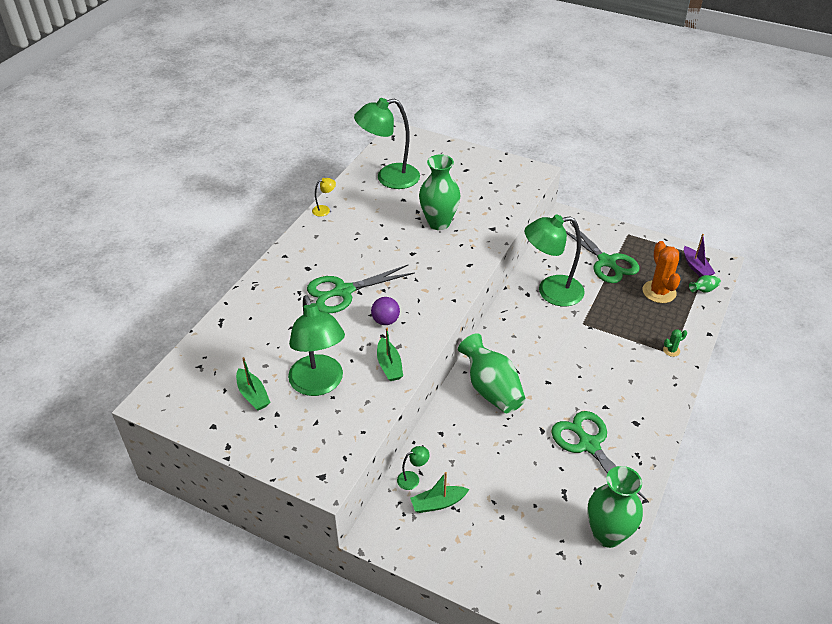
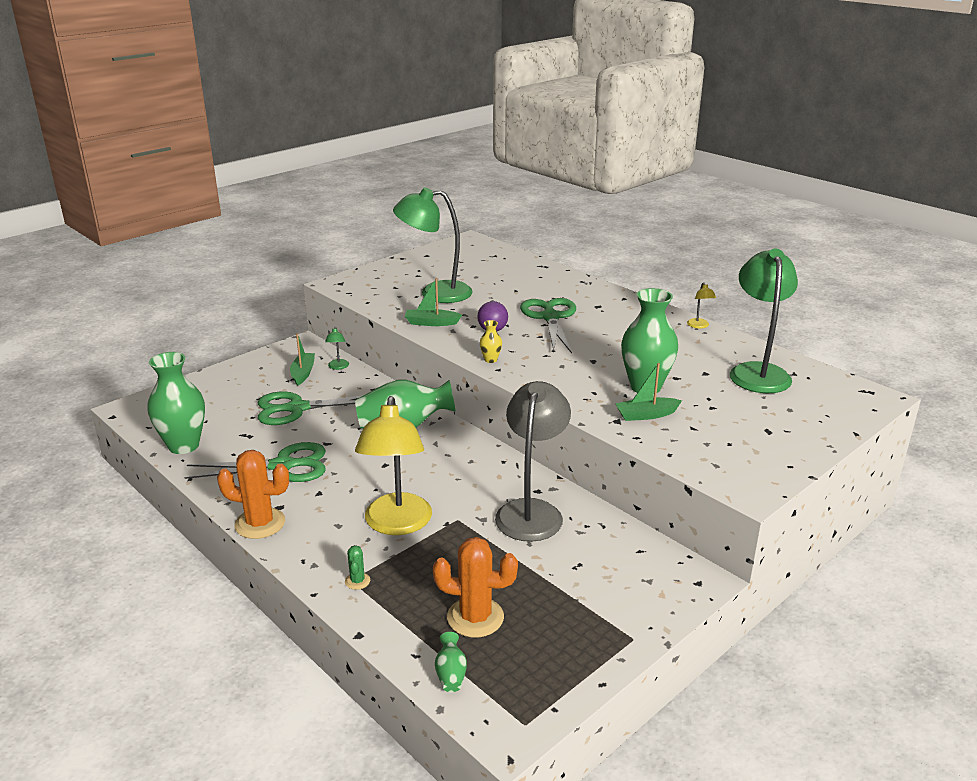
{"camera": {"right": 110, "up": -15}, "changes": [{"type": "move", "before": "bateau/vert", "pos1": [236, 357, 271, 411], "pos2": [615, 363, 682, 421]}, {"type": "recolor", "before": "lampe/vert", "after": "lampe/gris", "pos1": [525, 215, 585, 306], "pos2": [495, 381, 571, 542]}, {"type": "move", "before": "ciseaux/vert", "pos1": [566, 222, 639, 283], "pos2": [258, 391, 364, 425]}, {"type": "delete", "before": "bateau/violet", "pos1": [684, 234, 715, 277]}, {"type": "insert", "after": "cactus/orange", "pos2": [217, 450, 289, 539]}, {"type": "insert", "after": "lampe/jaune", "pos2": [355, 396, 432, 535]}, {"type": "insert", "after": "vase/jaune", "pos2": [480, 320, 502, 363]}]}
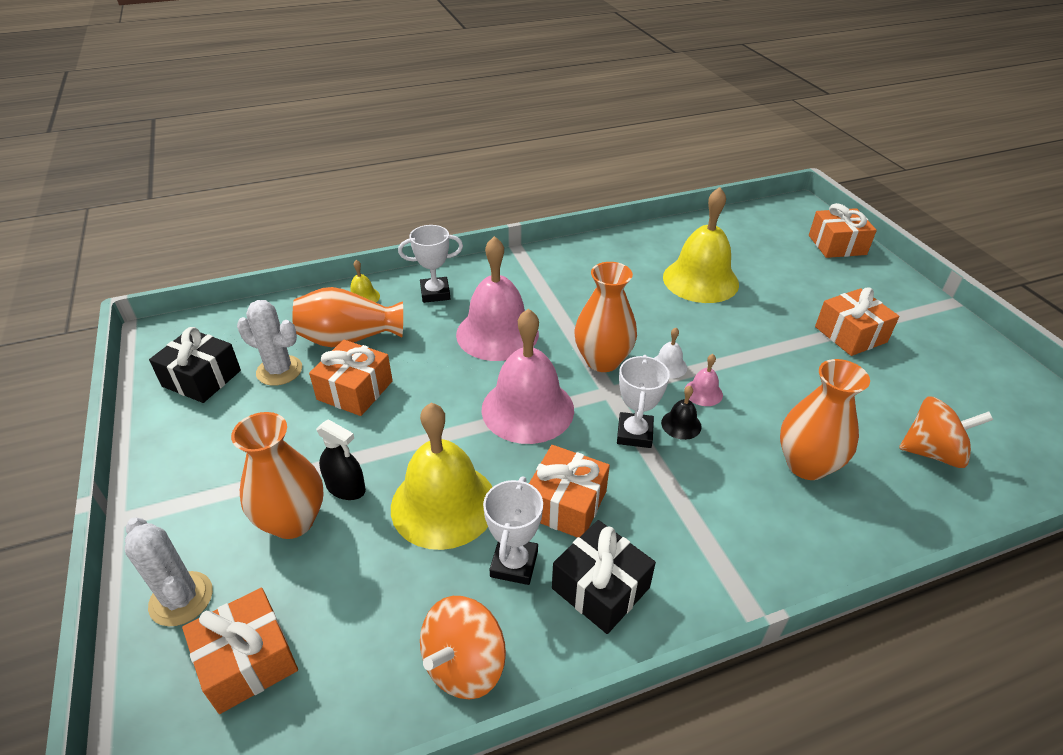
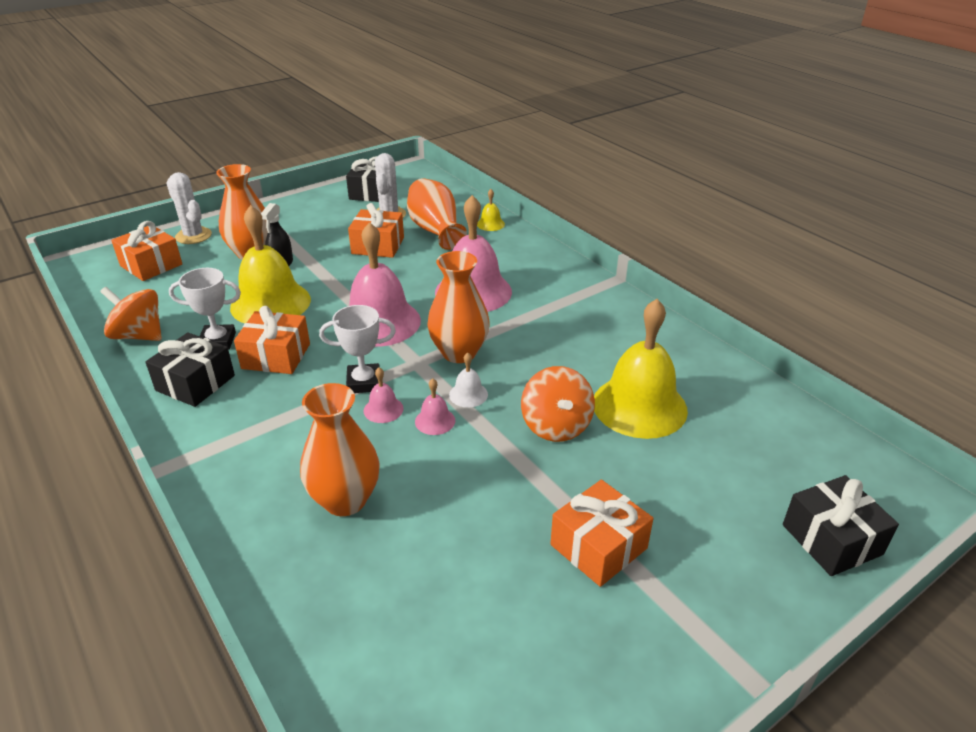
{"camera": {"right": 75, "up": -5}, "changes": [{"type": "rotate", "before": "cactus/blanc", "pos1": [124, 517, 213, 626], "pos2": [166, 172, 212, 244], "turn": -75}, {"type": "delete", "before": "trophée/blanc", "pos1": [398, 225, 463, 303]}, {"type": "recolor", "before": "cloche/noir", "after": "cloche/rose", "pos1": [661, 386, 702, 440], "pos2": [364, 367, 404, 423]}, {"type": "recolor", "before": "cadeau/orange", "after": "cadeau/noir", "pos1": [809, 203, 877, 258], "pos2": [783, 475, 899, 576]}, {"type": "move", "before": "toupie/orange", "pos1": [899, 396, 993, 468], "pos2": [521, 366, 595, 442]}]}
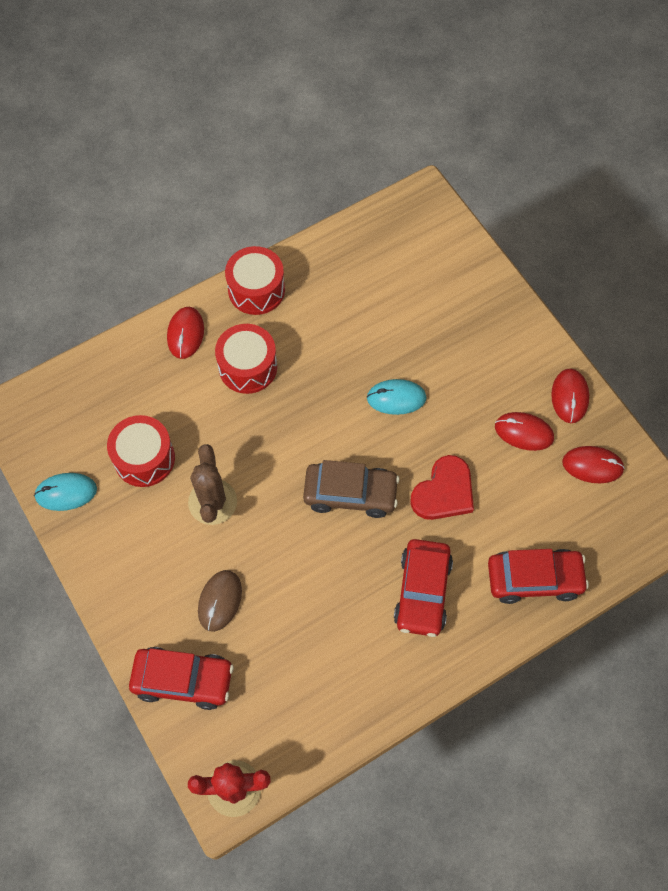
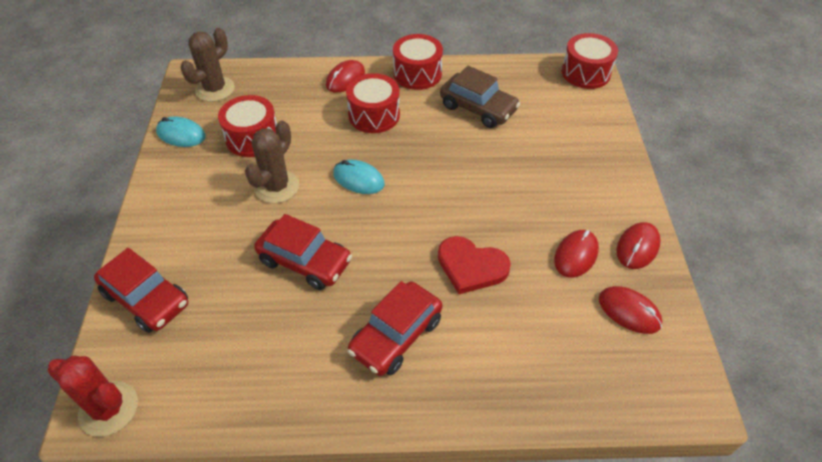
{"camera": {"right": 30, "up": -15}, "changes": [{"type": "delete", "before": "souris/marron", "pos1": [198, 570, 242, 632]}, {"type": "move", "before": "voiture/marron", "pos1": [303, 460, 400, 518], "pos2": [440, 66, 520, 128]}, {"type": "move", "before": "souris/turquoise", "pos1": [367, 379, 427, 415], "pos2": [333, 160, 385, 194]}, {"type": "rotate", "before": "cœur/rouge", "pos1": [410, 455, 474, 520], "pos2": [438, 236, 511, 294], "turn": 45}, {"type": "move", "before": "voiture/rouge", "pos1": [488, 549, 589, 604], "pos2": [254, 214, 352, 290]}, {"type": "rotate", "before": "souris/rouge", "pos1": [495, 412, 554, 451], "pos2": [554, 230, 599, 277], "turn": 75}, {"type": "insert", "after": "cactus/marron", "pos2": [180, 28, 235, 102]}, {"type": "insert", "after": "tambour/rouge", "pos2": [562, 33, 618, 89]}]}
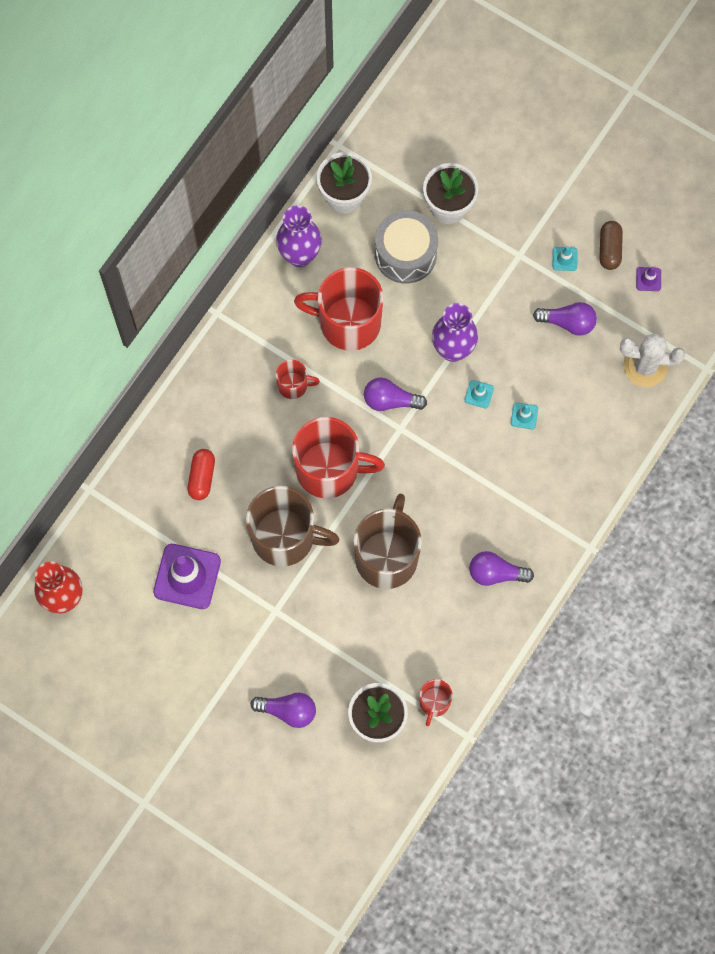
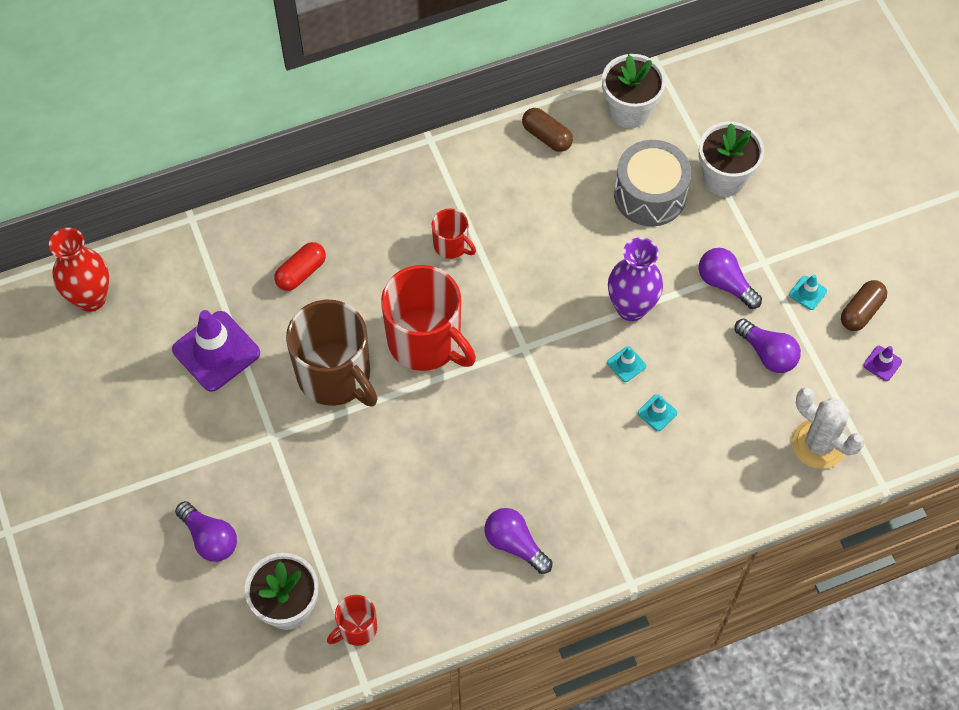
{"camera": {"right": 35, "up": -10}, "changes": [{"type": "replace", "before": "vase/violet", "after": "gélule/marron", "pos1": [276, 205, 322, 267], "pos2": [522, 108, 573, 152]}, {"type": "delete", "before": "tasse/rouge", "pos1": [294, 267, 384, 351]}, {"type": "delete", "before": "tasse/marron", "pos1": [354, 493, 422, 589]}, {"type": "move", "before": "ampoule/violet", "pos1": [364, 377, 427, 411], "pos2": [699, 248, 762, 309]}]}
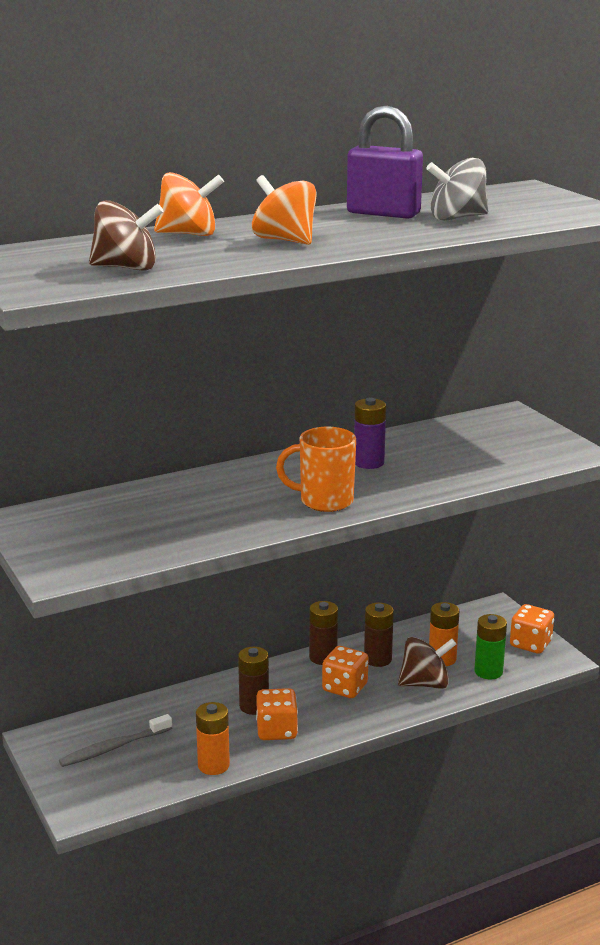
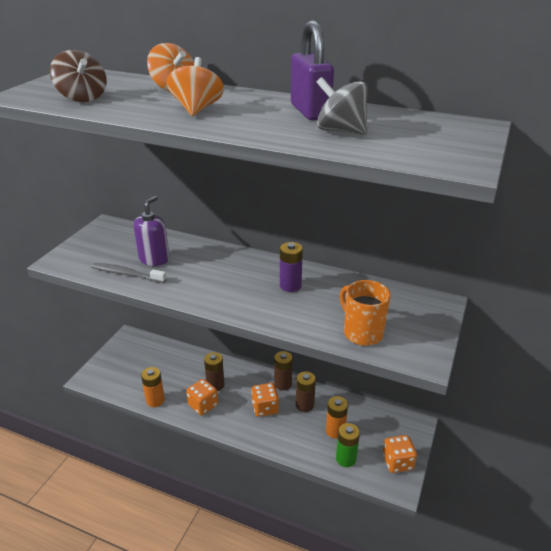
{"camera": {"right": 50, "up": 10}, "changes": [{"type": "move", "before": "brosse à dents/gris", "pos1": [59, 714, 172, 767], "pos2": [92, 263, 167, 283]}, {"type": "move", "before": "tasse/orange", "pos1": [276, 427, 356, 512], "pos2": [340, 280, 391, 346]}, {"type": "delete", "before": "toupie/marron", "pos1": [398, 637, 456, 689]}, {"type": "insert", "after": "distributeur de savon/violet", "pos2": [133, 196, 170, 266]}]}
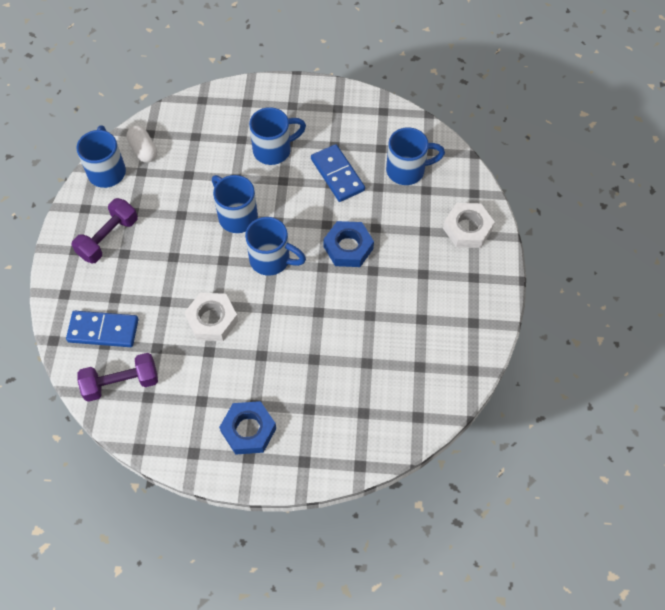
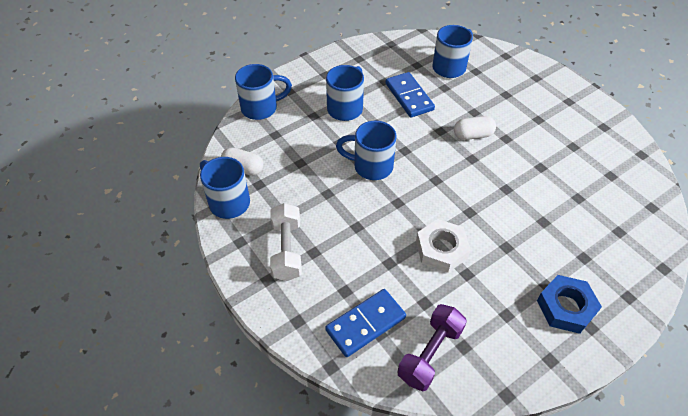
{"camera": {"right": -40, "up": -10}, "changes": [{"type": "recolor", "before": "haltère/violet", "after": "haltère/blanc", "pos1": [72, 198, 138, 263], "pos2": [270, 203, 302, 281]}, {"type": "move", "before": "tasse/bleu", "pos1": [245, 217, 306, 276], "pos2": [235, 64, 292, 120]}, {"type": "rotate", "before": "domino/bleu", "pos1": [311, 144, 365, 202], "pos2": [385, 72, 435, 118], "turn": 45}, {"type": "replace", "before": "écrou/bleu", "after": "gélule/blanc", "pos1": [323, 221, 374, 267], "pos2": [454, 116, 496, 140]}, {"type": "delete", "before": "écrou/blanc", "pos1": [443, 203, 495, 248]}]}
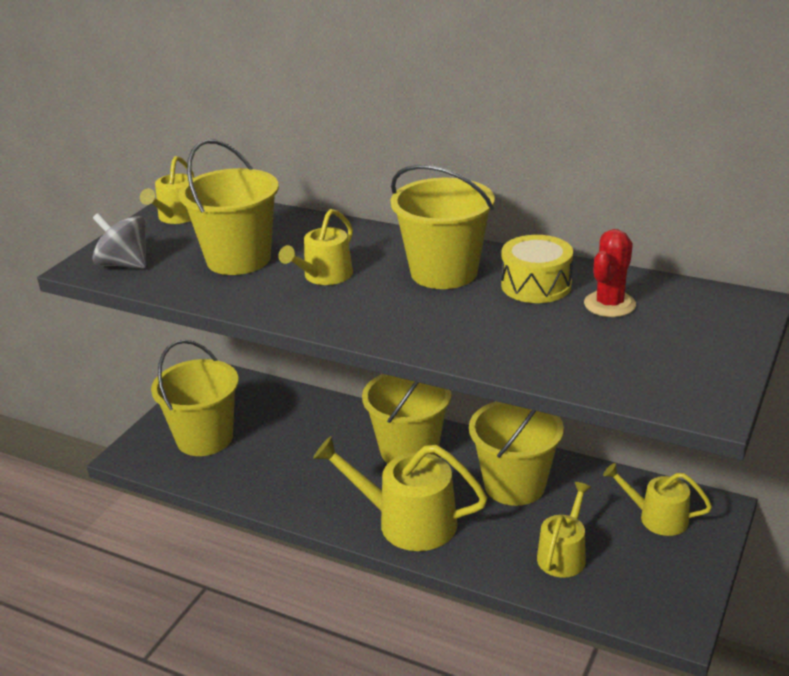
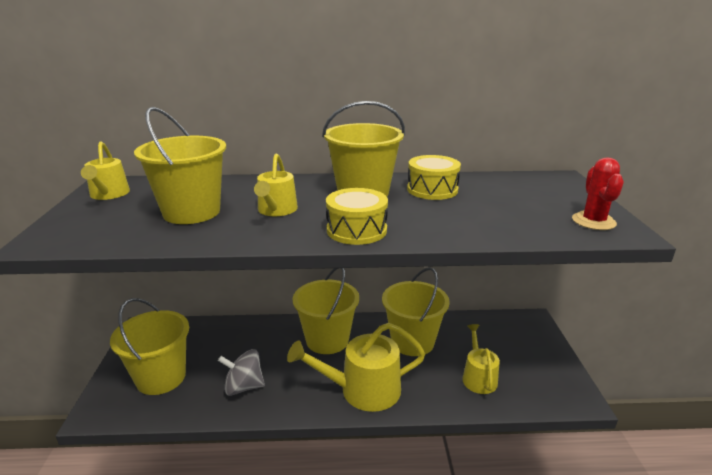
{"camera": {"right": -30, "up": -5}, "changes": [{"type": "move", "before": "toupie/gris", "pos1": [92, 213, 147, 269], "pos2": [218, 349, 265, 396]}, {"type": "move", "before": "cactus/rouge", "pos1": [584, 229, 636, 317], "pos2": [572, 157, 624, 230]}, {"type": "delete", "before": "arrosoir/jaune", "pos1": [603, 463, 712, 536]}, {"type": "insert", "after": "tambour/jaune", "pos2": [326, 188, 388, 245]}]}
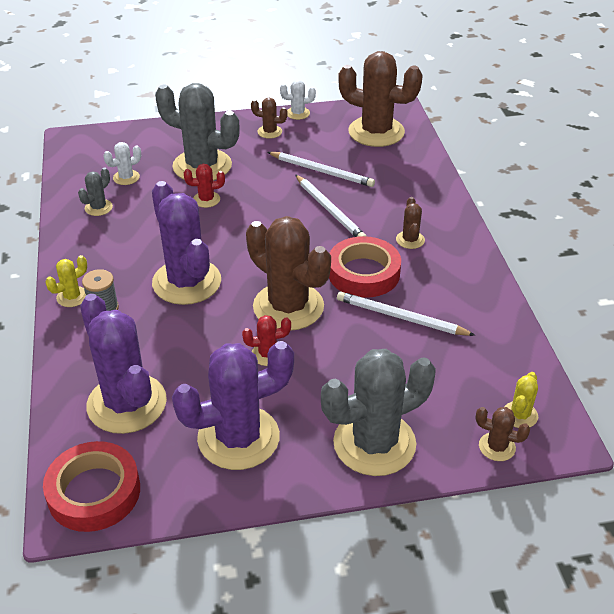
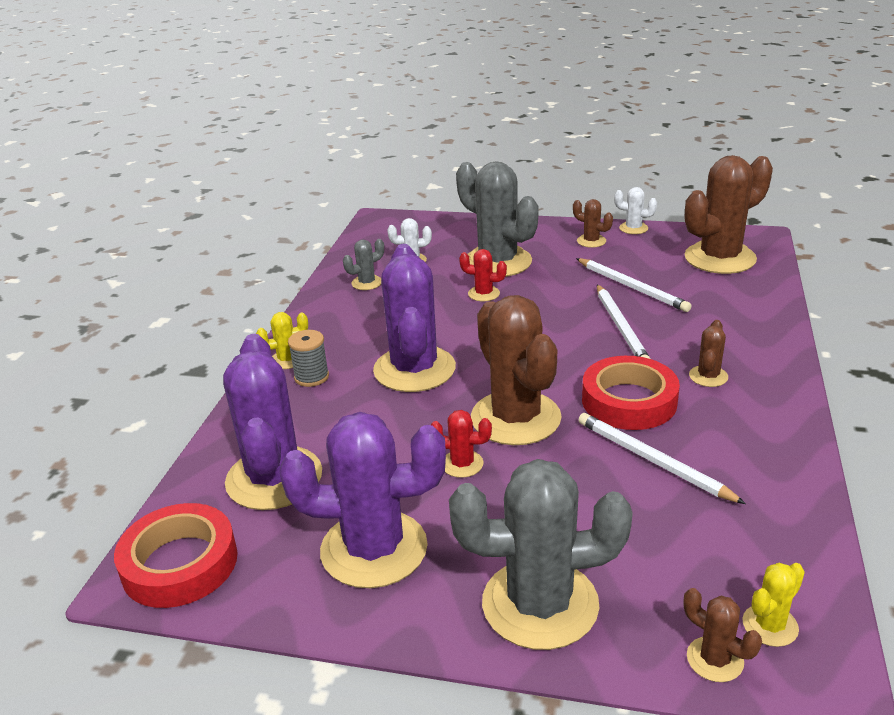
{"camera": {"right": 25, "up": -10}, "changes": [{"type": "rotate", "before": "cactus/marron", "pos1": [338, 51, 423, 147], "pos2": [684, 155, 773, 274], "turn": -75}]}
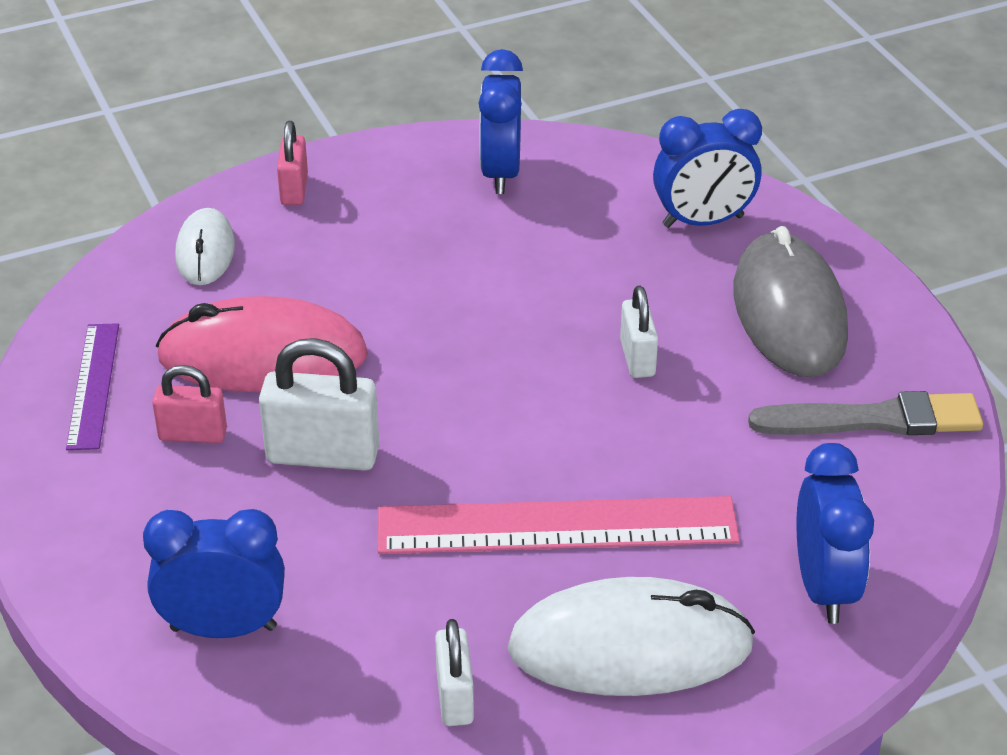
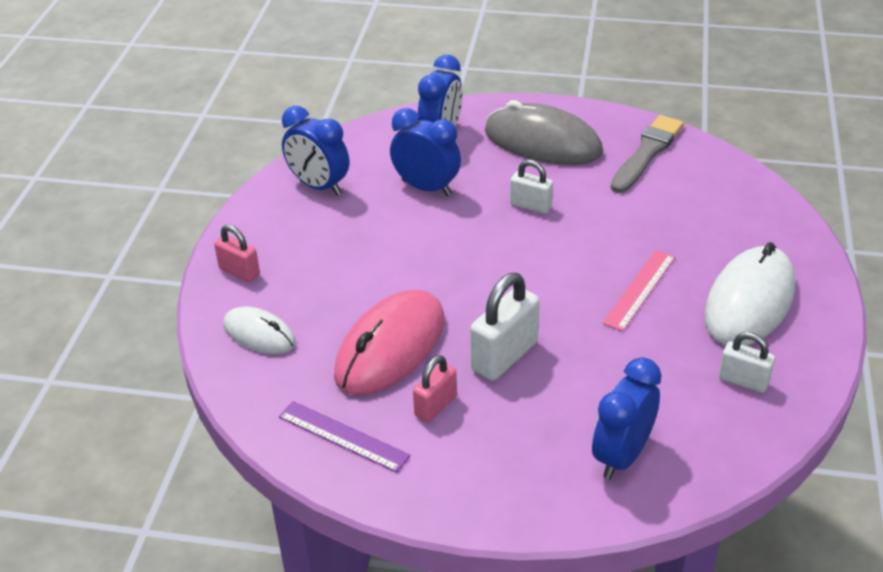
{"camera": {"right": -55, "up": 0}, "changes": [{"type": "resize", "before": "règle/rose", "pos1": [378, 496, 740, 554], "pos2": [602, 250, 675, 331], "scale": 0.56}, {"type": "move", "before": "réveil/bleu", "pos1": [797, 443, 874, 624], "pos2": [390, 108, 461, 196]}]}
